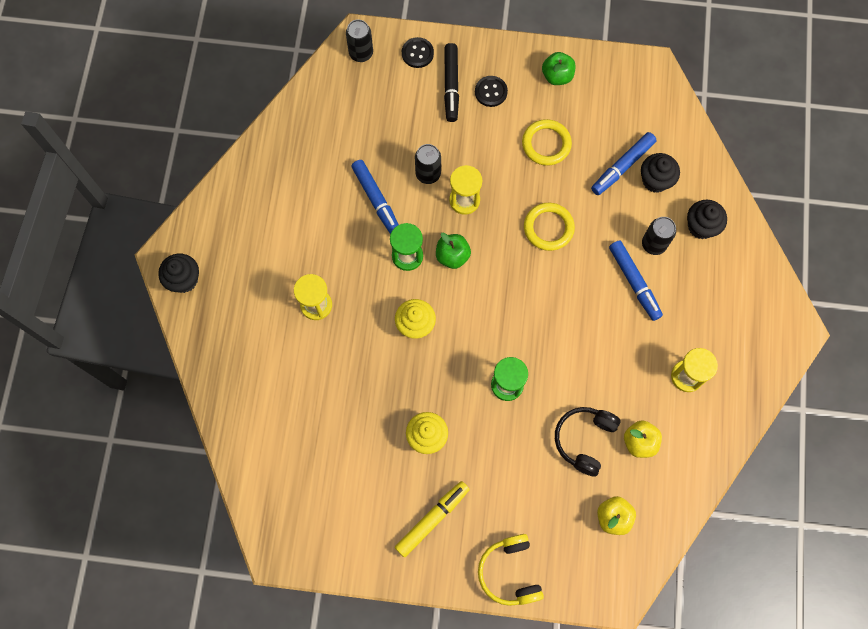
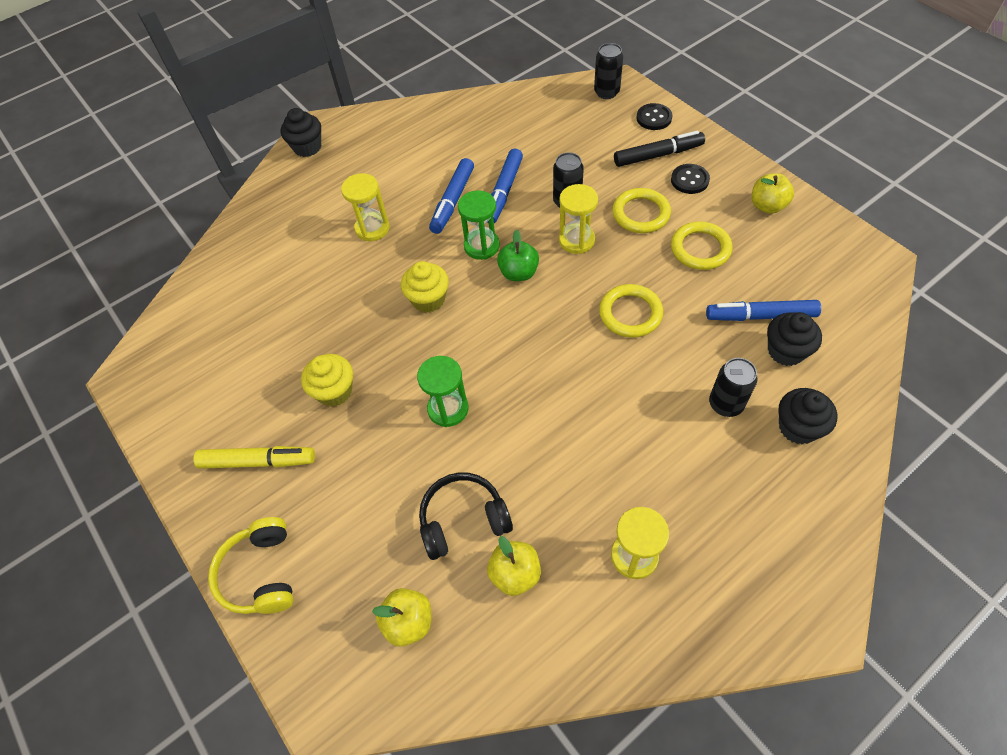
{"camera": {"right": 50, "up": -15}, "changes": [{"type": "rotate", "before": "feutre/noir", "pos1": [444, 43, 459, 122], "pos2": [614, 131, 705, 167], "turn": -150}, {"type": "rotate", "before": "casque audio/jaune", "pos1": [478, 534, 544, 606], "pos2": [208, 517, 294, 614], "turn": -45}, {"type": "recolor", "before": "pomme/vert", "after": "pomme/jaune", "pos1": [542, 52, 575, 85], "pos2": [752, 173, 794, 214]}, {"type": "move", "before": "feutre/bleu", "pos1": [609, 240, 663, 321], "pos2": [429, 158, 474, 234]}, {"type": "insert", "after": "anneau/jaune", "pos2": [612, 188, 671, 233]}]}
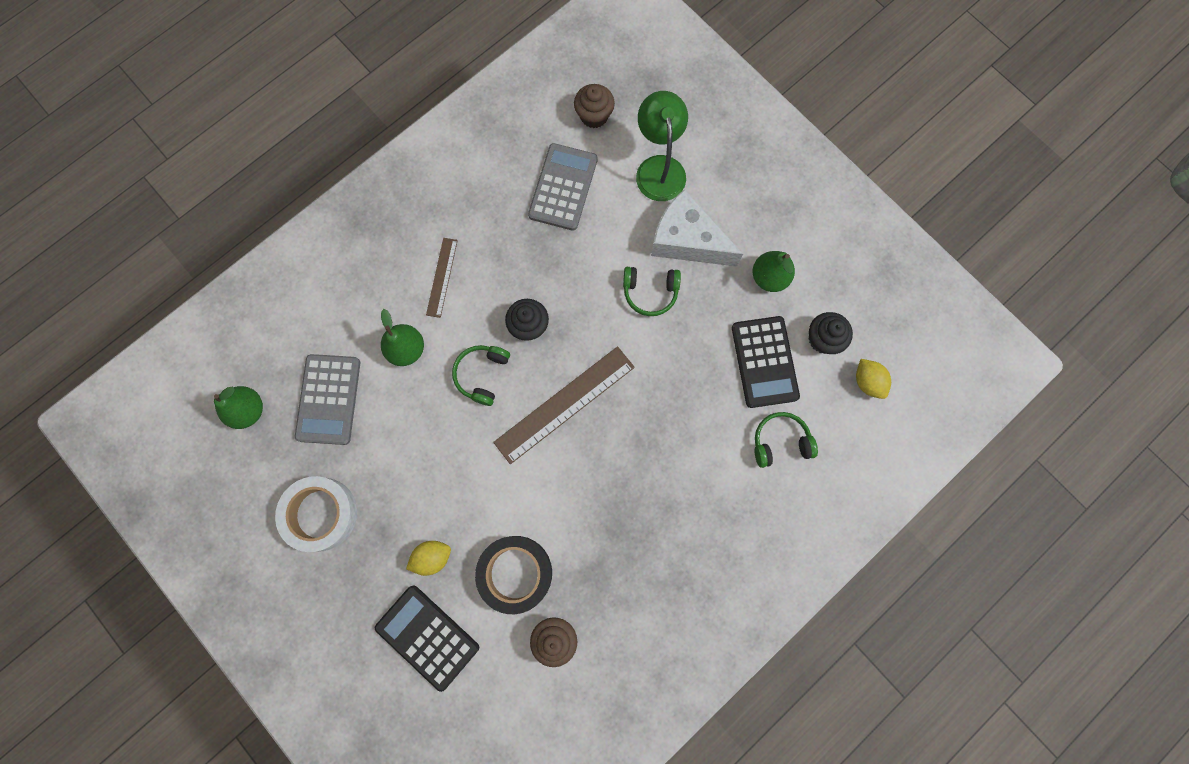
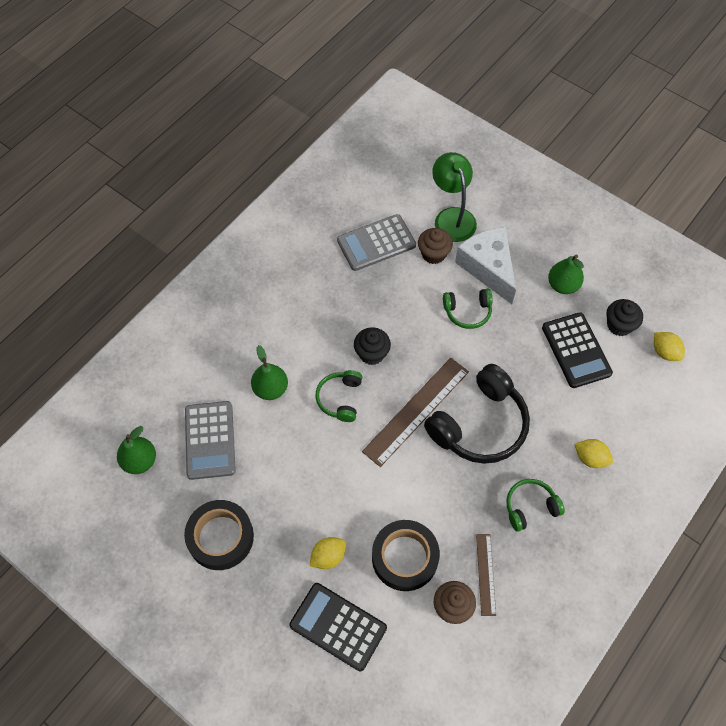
{"camera": {"right": -10, "up": -15}, "changes": [{"type": "recolor", "before": "ruban adhésif/blanc", "after": "ruban adhésif/noir", "pos1": [275, 476, 357, 552], "pos2": [184, 500, 254, 570]}, {"type": "move", "before": "règle/marron", "pos1": [426, 238, 458, 318], "pos2": [476, 534, 496, 616]}, {"type": "rotate", "before": "calculatrice/gris", "pos1": [528, 143, 598, 231], "pos2": [337, 214, 416, 271], "turn": -120}, {"type": "move", "before": "muffin/marron", "pos1": [574, 84, 615, 128], "pos2": [418, 228, 453, 264]}, {"type": "rotate", "before": "fromage/blanc", "pos1": [651, 189, 743, 267], "pos2": [455, 227, 516, 304], "turn": 45}, {"type": "move", "before": "casque audio/vert", "pos1": [755, 412, 818, 468], "pos2": [506, 479, 565, 532]}, {"type": "insert", "after": "casque audio/noir", "pos2": [424, 364, 530, 464]}, {"type": "insert", "after": "citron/jaune", "pos2": [575, 439, 613, 468]}]}
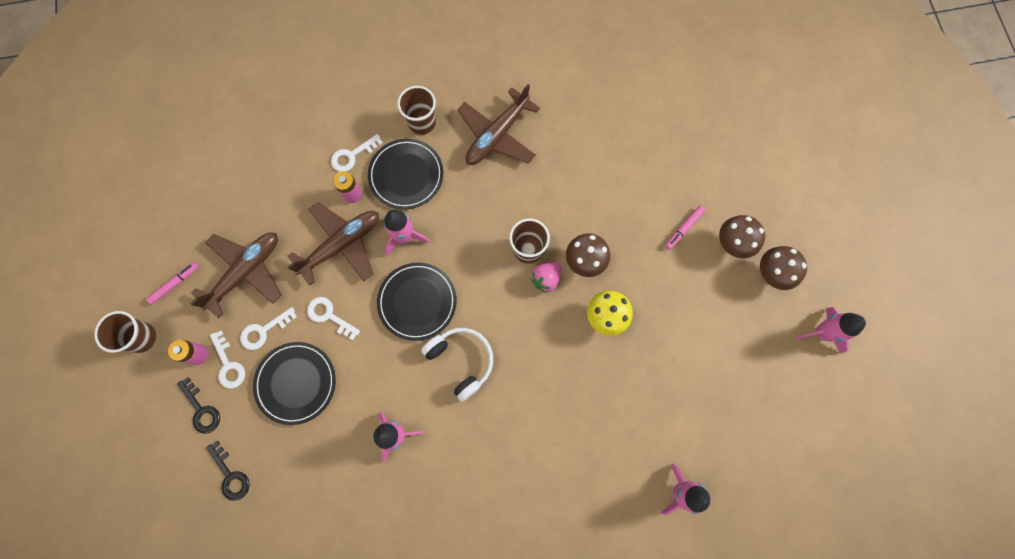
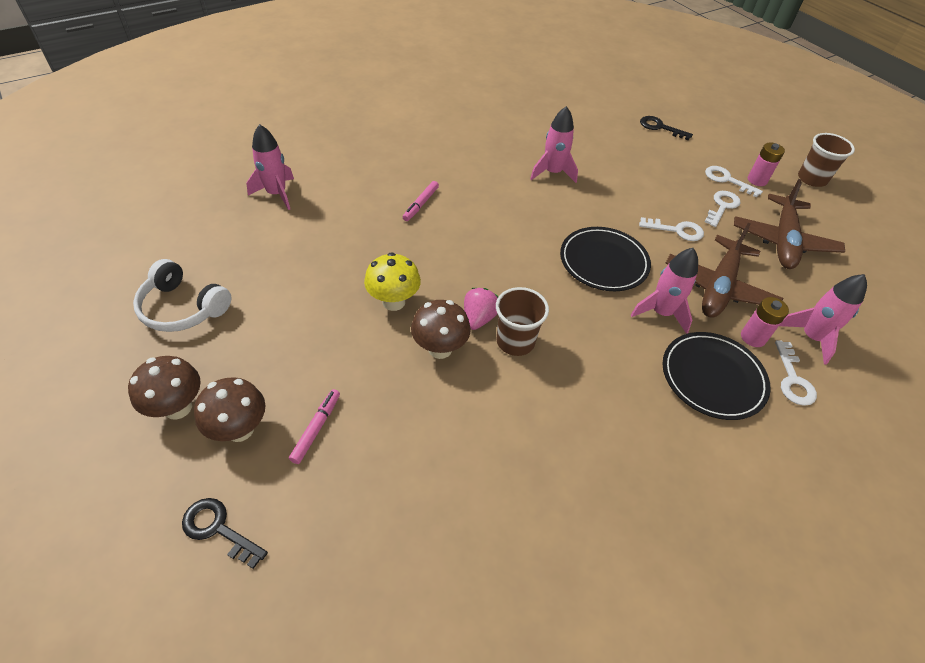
{"camera": {"right": 155, "up": -25}, "changes": [{"type": "move", "before": "feutre/rose", "pos1": [146, 262, 199, 304], "pos2": [403, 181, 439, 221]}, {"type": "move", "before": "clé/noir", "pos1": [177, 377, 220, 434], "pos2": [182, 498, 268, 569]}, {"type": "delete", "before": "assiette/noir", "pos1": [253, 342, 336, 425]}, {"type": "rotate", "before": "clé/blanc", "pos1": [331, 134, 383, 172], "pos2": [775, 340, 817, 406], "turn": 150}, {"type": "delete", "before": "gobelet/marron", "pos1": [397, 86, 436, 135]}, {"type": "move", "before": "casque audio/blanc", "pos1": [421, 328, 493, 402], "pos2": [133, 259, 231, 332]}, {"type": "delete", "before": "avion/marron", "pos1": [457, 84, 540, 165]}, {"type": "move", "before": "fusée/rose", "pos1": [796, 307, 866, 354], "pos2": [779, 274, 867, 365]}]}
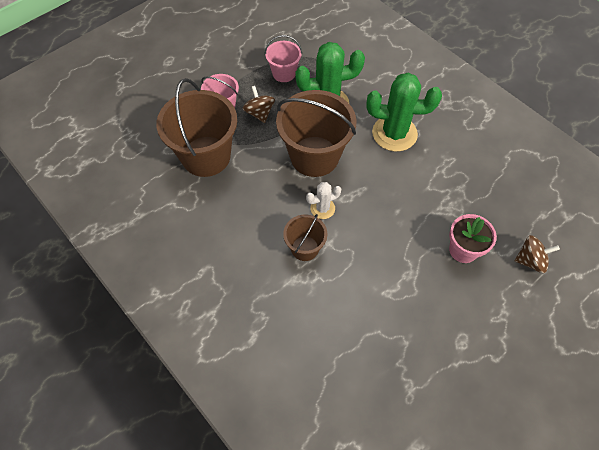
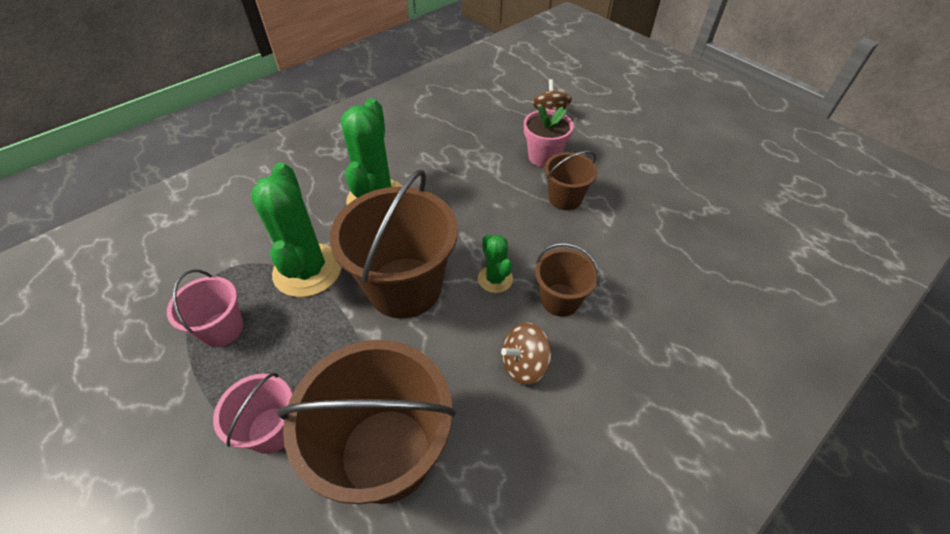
{"camera": {"right": -90, "up": -10}, "changes": [{"type": "move", "before": "toupie/marron", "pos1": [243, 86, 275, 123], "pos2": [501, 323, 552, 385]}, {"type": "recolor", "before": "cactus/blanc", "after": "cactus/vert", "pos1": [306, 182, 341, 219], "pos2": [478, 234, 513, 293]}, {"type": "insert", "after": "seau/marron", "pos2": [544, 151, 598, 210]}]}
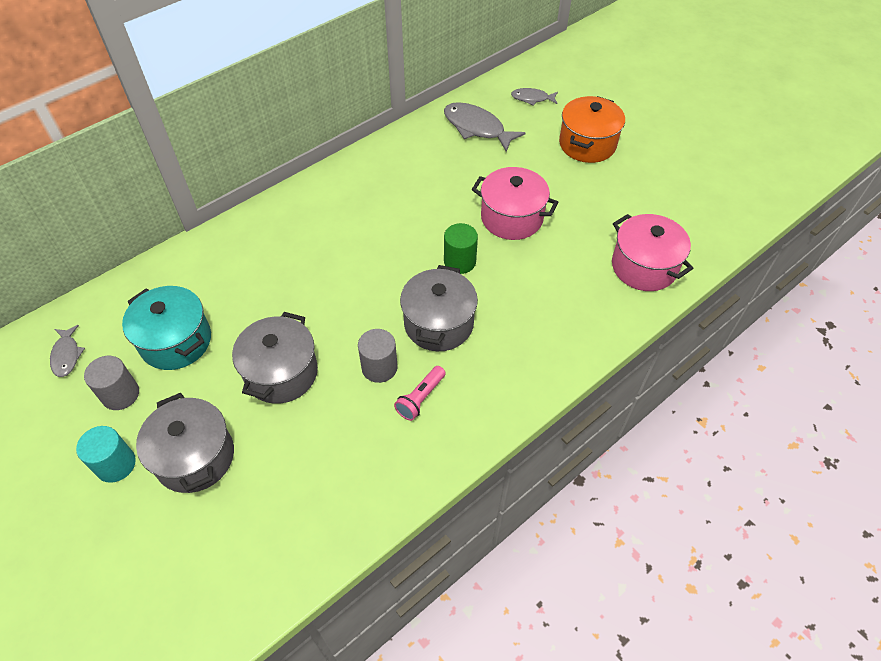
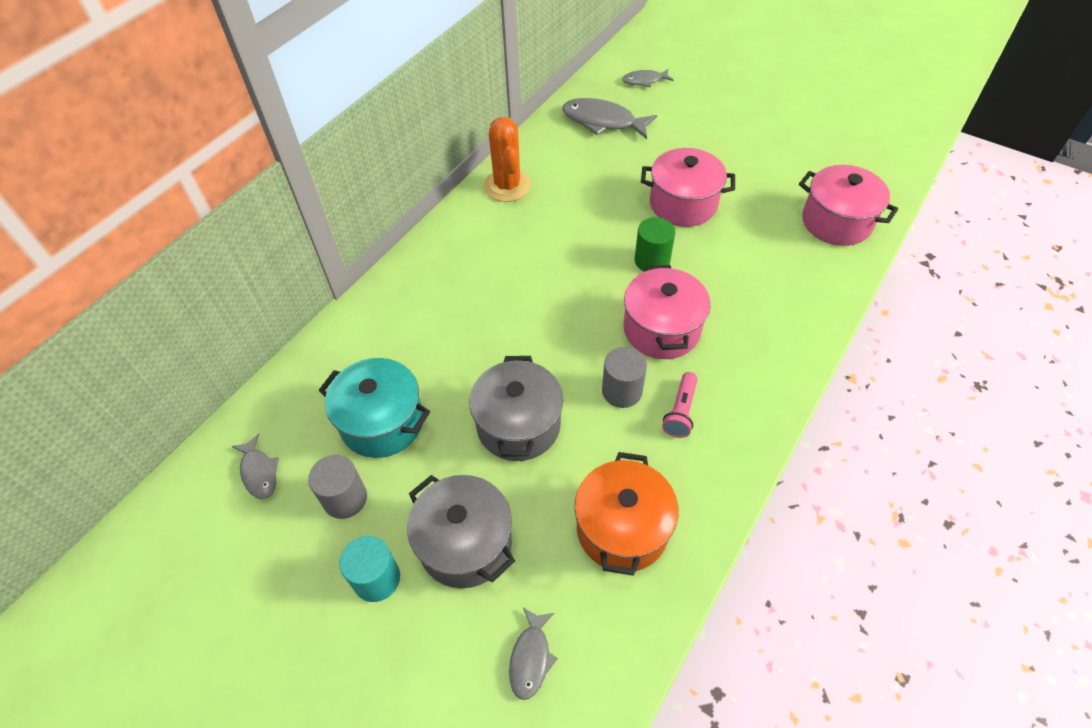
{"camera": {"right": -15, "up": 0}, "changes": [{"type": "recolor", "before": "marmite/gris", "after": "marmite/rose", "pos1": [400, 265, 478, 351], "pos2": [624, 265, 711, 359]}, {"type": "move", "before": "marmite/orange", "pos1": [559, 96, 625, 163], "pos2": [574, 452, 679, 576]}, {"type": "insert", "after": "cactus/orange", "pos2": [484, 117, 531, 202]}, {"type": "insert", "after": "poisson/gris", "pos2": [509, 608, 558, 700]}]}
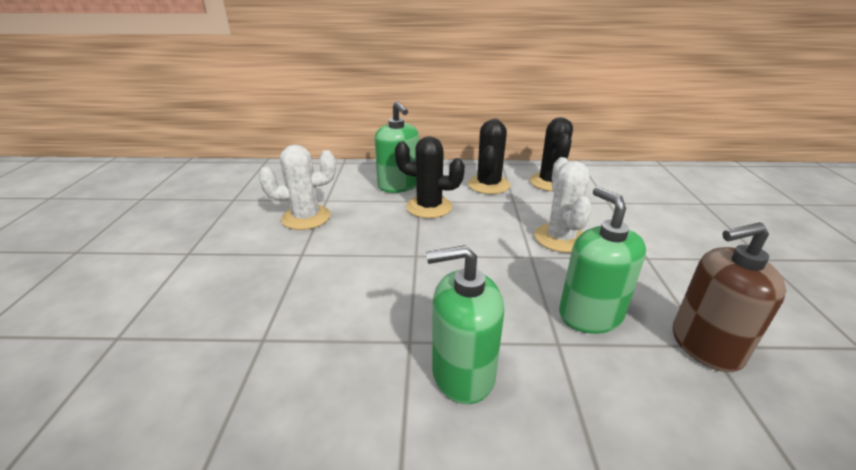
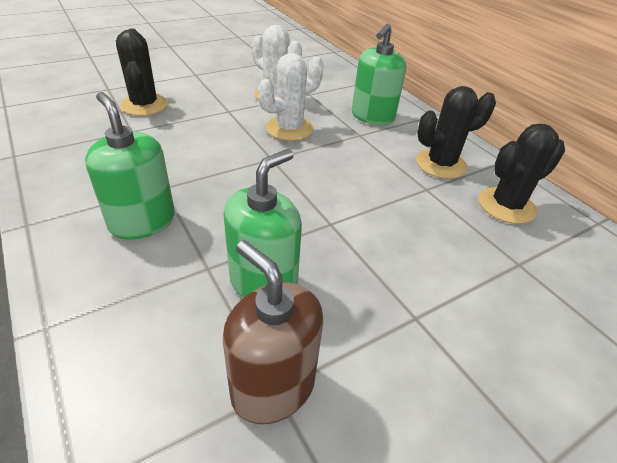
{"camera": {"right": 55, "up": 10}, "changes": [{"type": "move", "before": "cactus/noir", "pos1": [395, 136, 465, 218], "pos2": [116, 29, 168, 116]}, {"type": "move", "before": "cactus/blanc", "pos1": [534, 157, 592, 253], "pos2": [258, 53, 324, 141]}]}
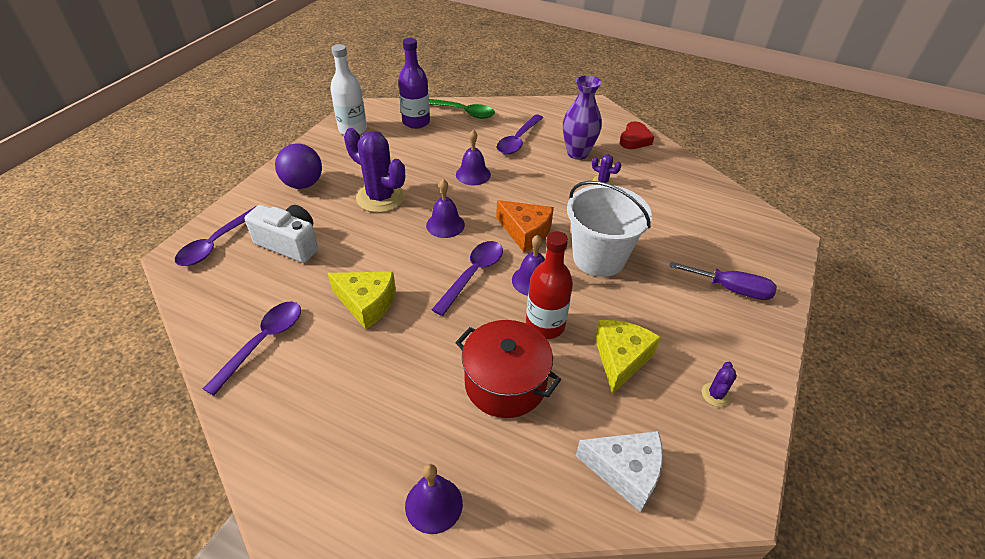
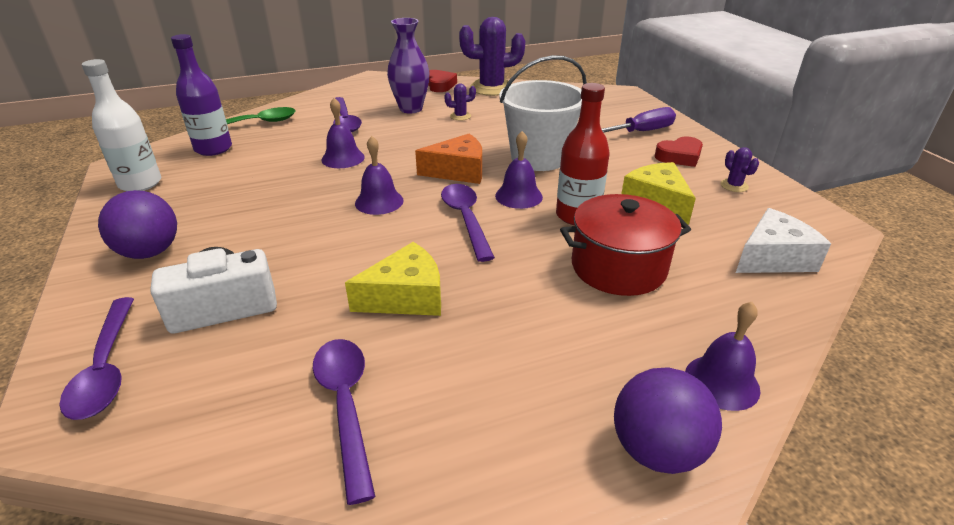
{"camera": {"right": -45, "up": -10}, "changes": [{"type": "move", "before": "cactus/violet", "pos1": [344, 128, 405, 213], "pos2": [459, 17, 525, 96]}, {"type": "insert", "after": "balle/violet", "pos2": [614, 367, 722, 474]}, {"type": "insert", "after": "cœur/rouge", "pos2": [655, 136, 703, 167]}]}
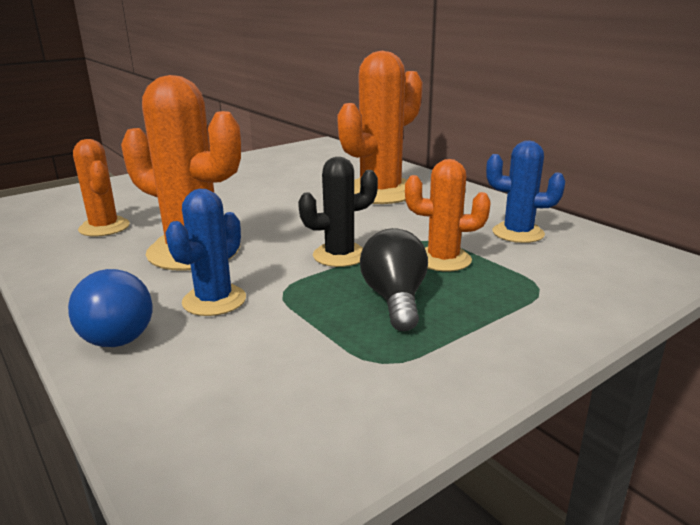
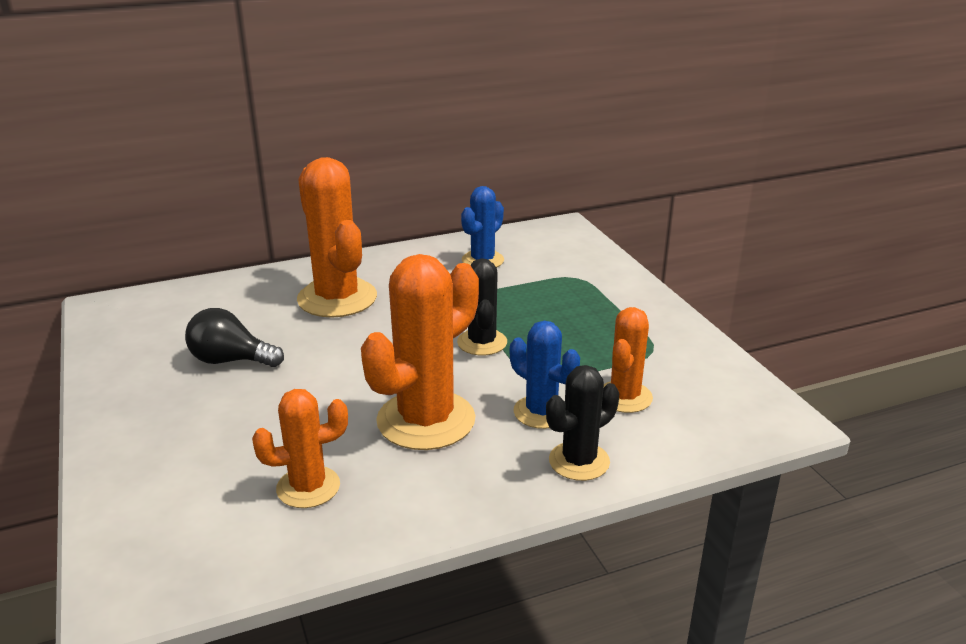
{"camera": {"right": -75, "up": 5}, "changes": [{"type": "replace", "before": "ampoule/bleu", "after": "cactus/noir", "pos1": [68, 269, 152, 347], "pos2": [546, 365, 619, 481]}, {"type": "move", "before": "ampoule/noir", "pos1": [360, 228, 428, 331], "pos2": [185, 308, 284, 367]}, {"type": "move", "before": "cactus/orange", "pos1": [405, 159, 491, 272], "pos2": [604, 307, 653, 413]}]}
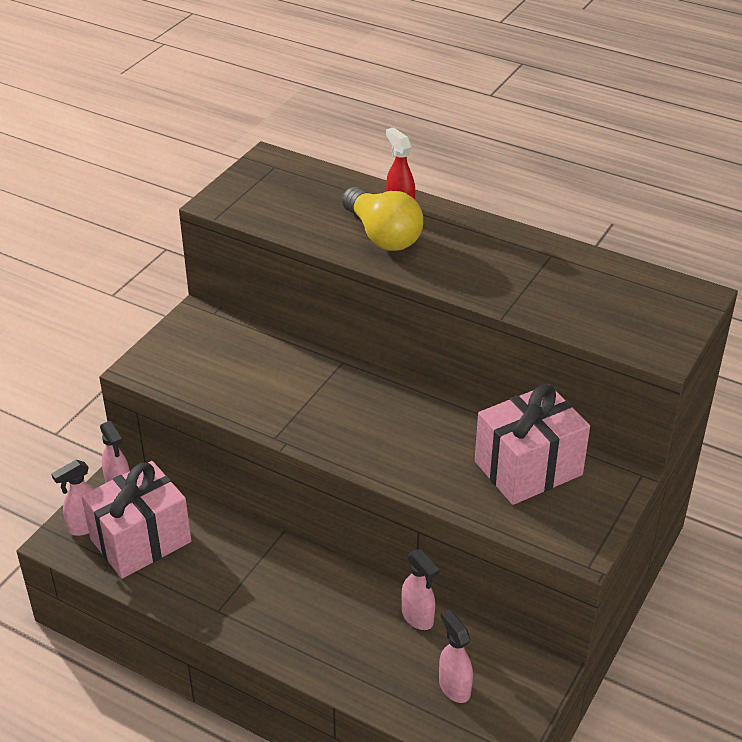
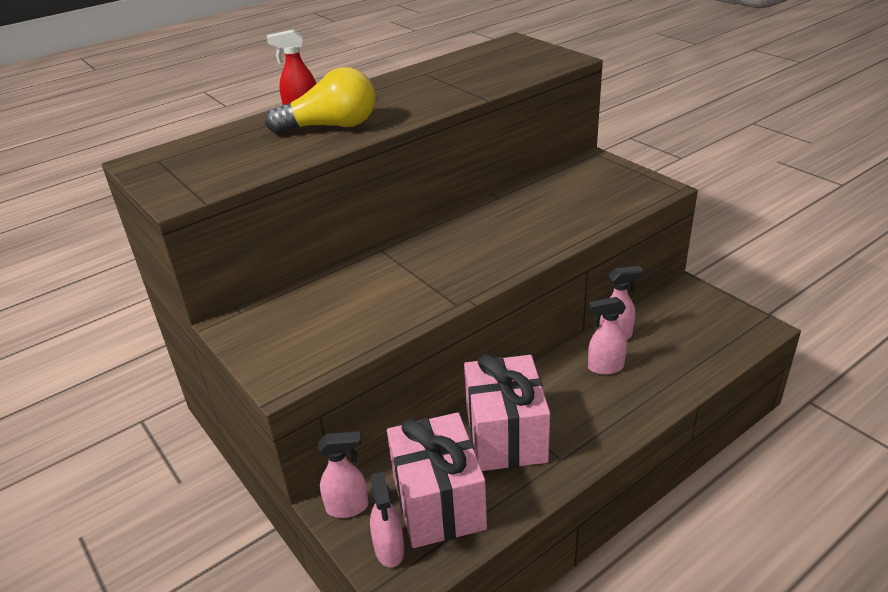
{"camera": {"right": -65, "up": -5}, "changes": [{"type": "move", "before": "vaporisateur/rose", "pos1": [439, 609, 473, 703], "pos2": [588, 297, 627, 375]}, {"type": "move", "before": "cadeau/rose", "pos1": [475, 384, 590, 505], "pos2": [464, 355, 550, 471]}]}
